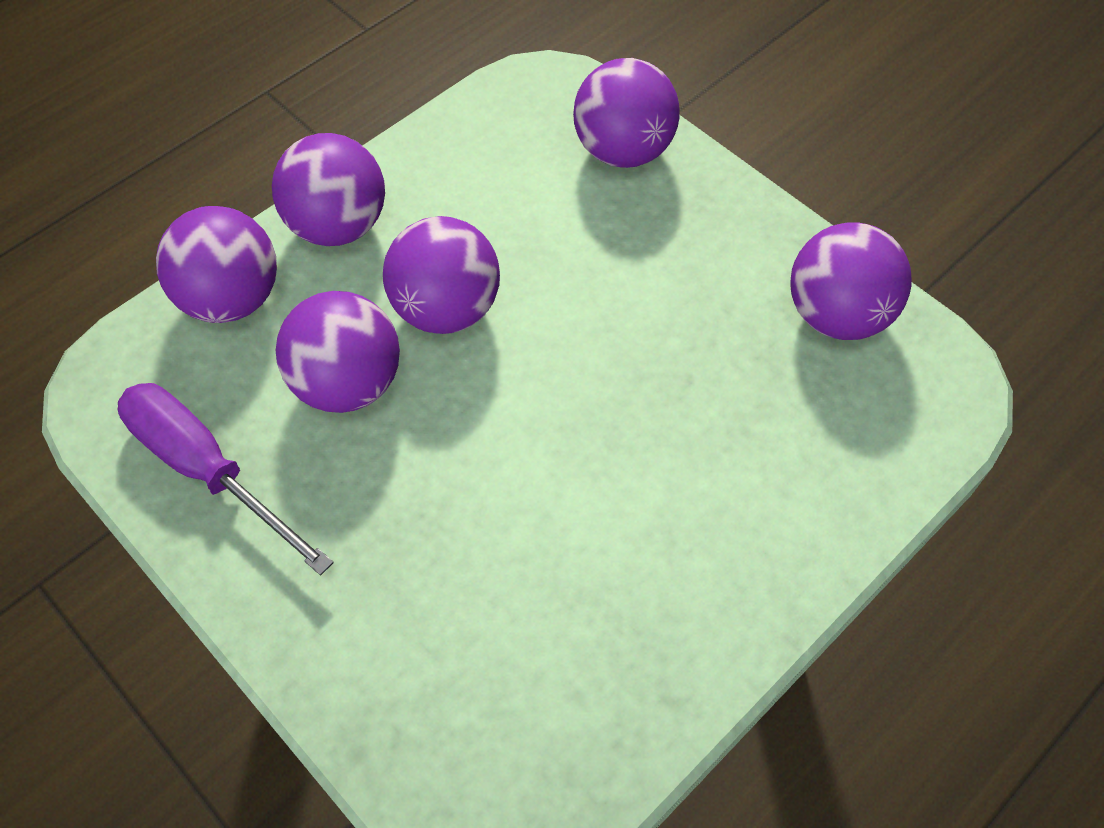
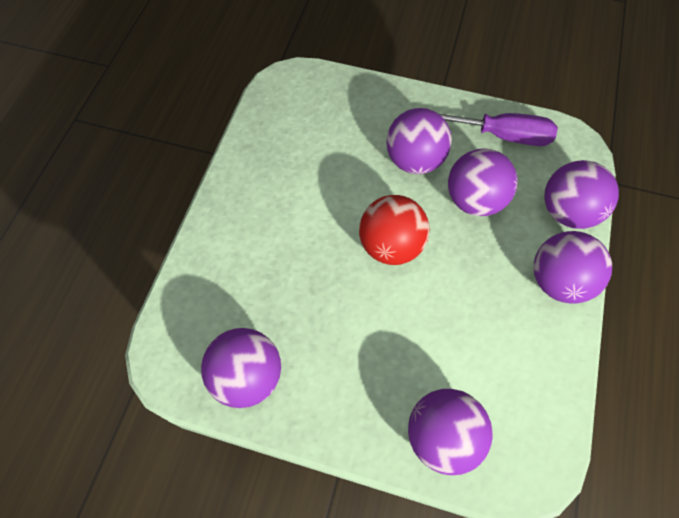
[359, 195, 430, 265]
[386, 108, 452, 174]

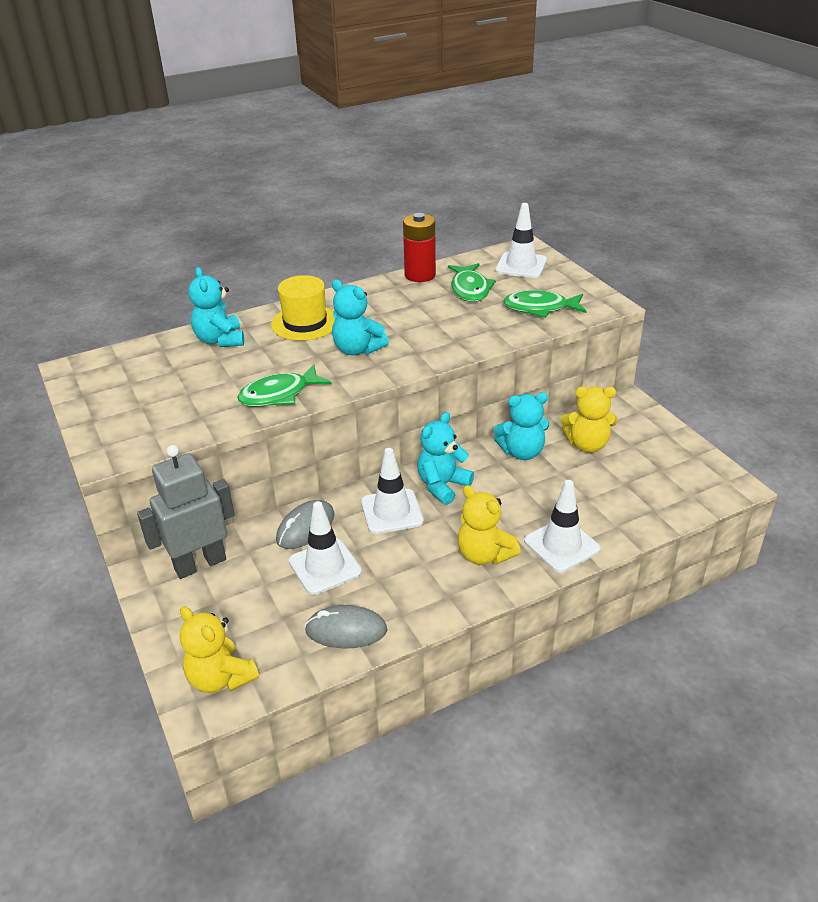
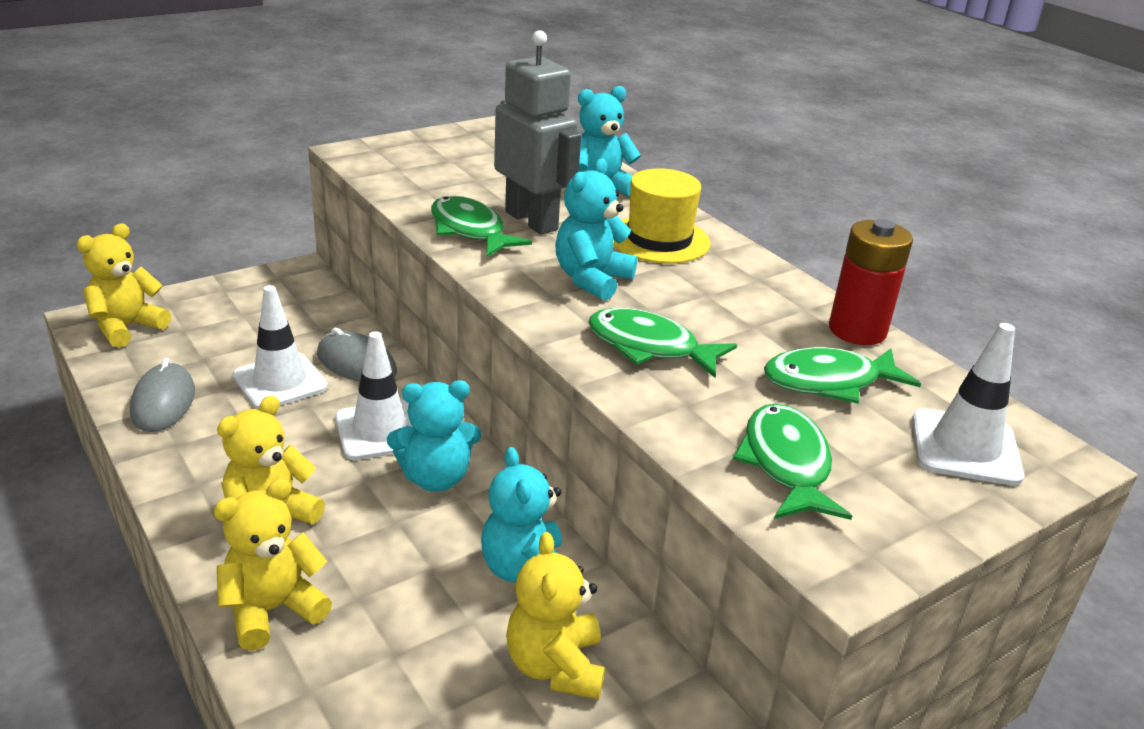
[588, 308, 737, 378]
[494, 30, 581, 235]
[213, 479, 332, 651]
[387, 380, 481, 492]

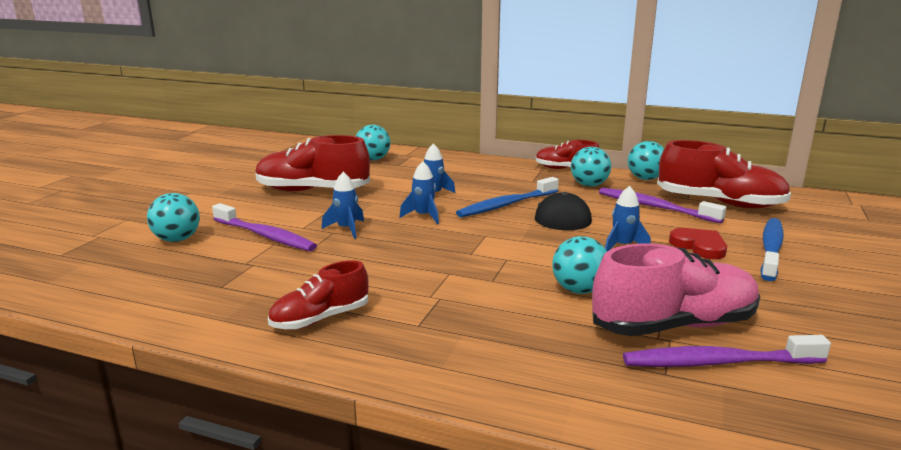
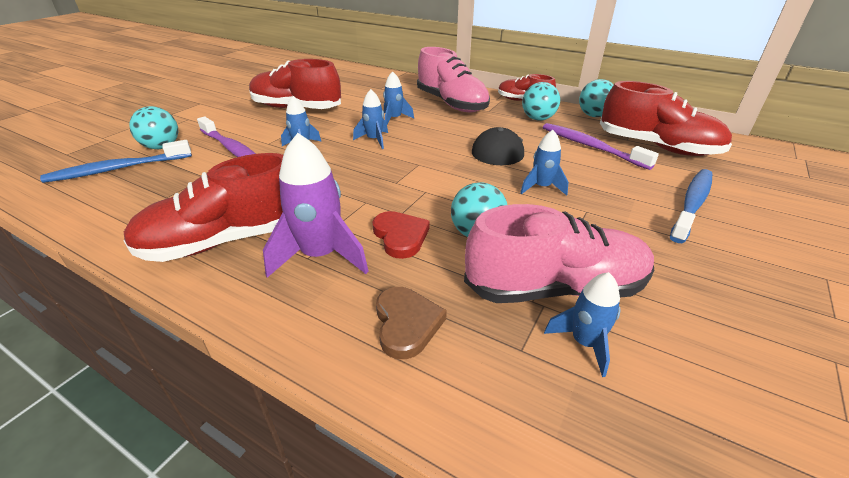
[356, 125, 391, 160] (first image)
[263, 133, 369, 278]
[376, 287, 447, 359]
[417, 47, 490, 112]
[40, 140, 192, 183]
[372, 211, 430, 259]
[544, 272, 620, 377]
[123, 153, 283, 262]

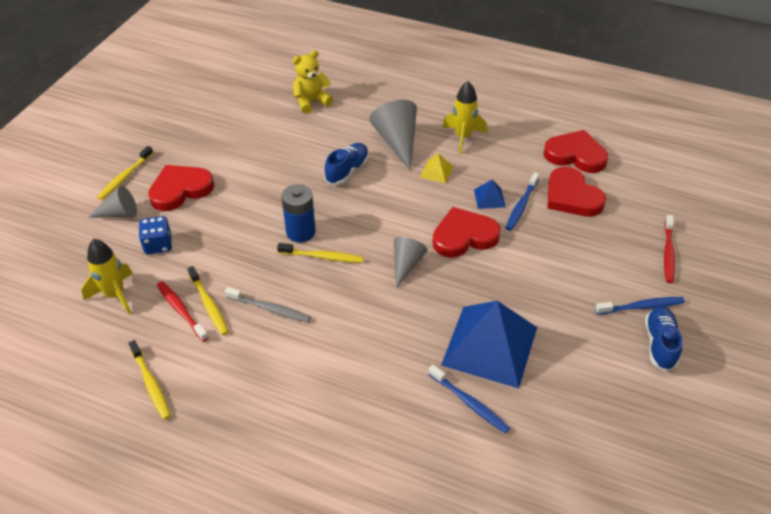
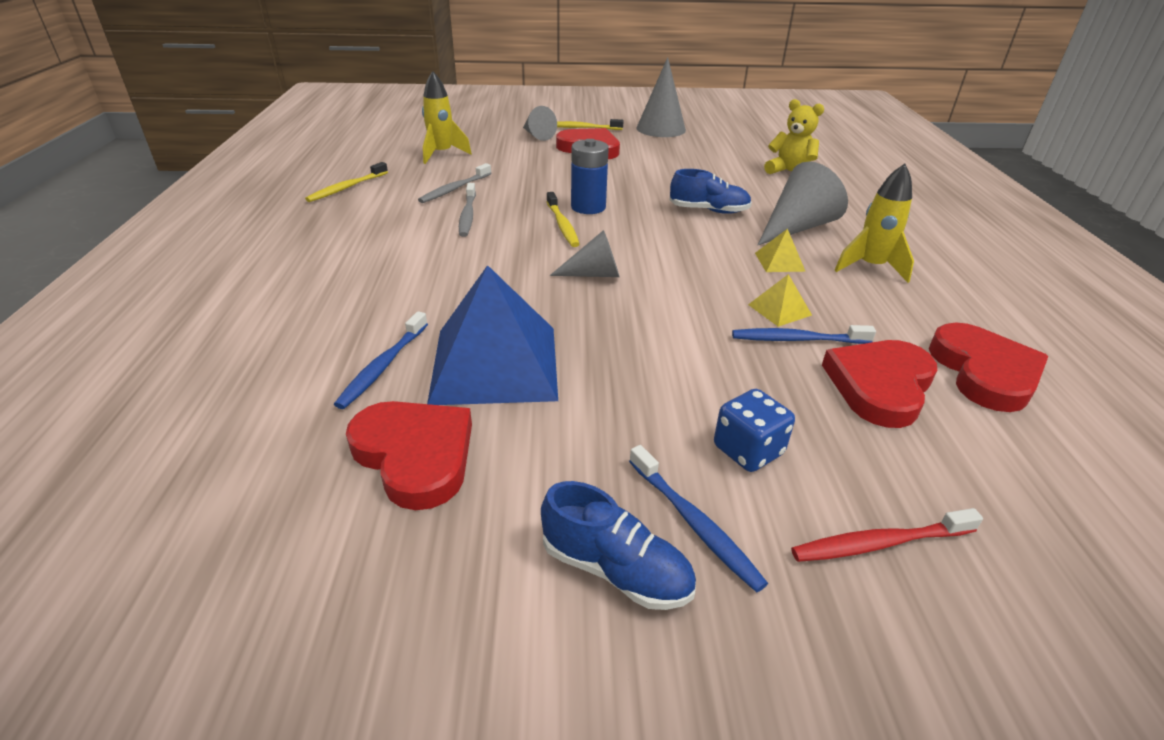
[157, 281, 209, 342] (first image)
[636, 57, 686, 137]
[714, 389, 795, 472]
[346, 401, 472, 510]
[418, 163, 492, 203]
[748, 274, 812, 327]
[541, 481, 696, 610]

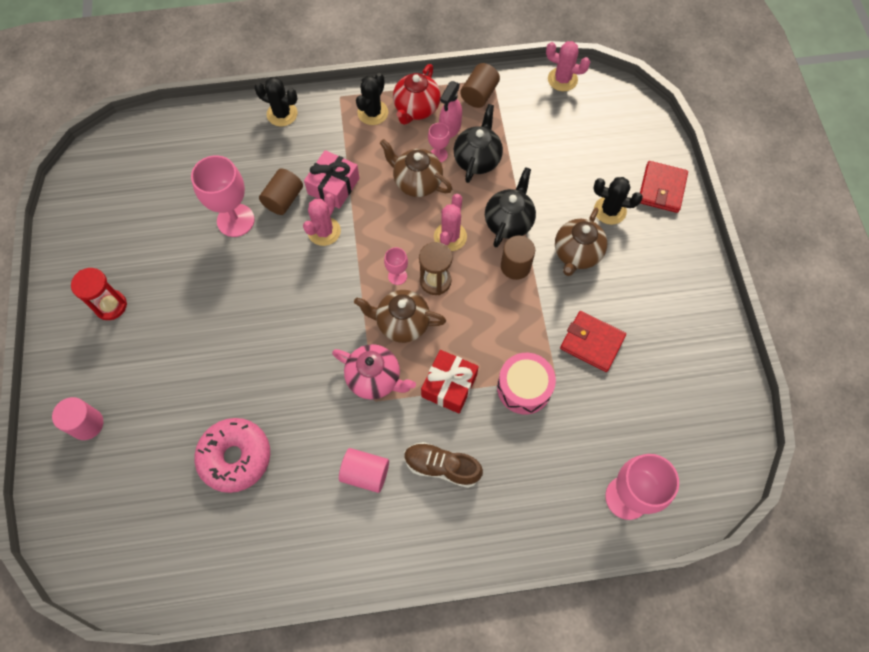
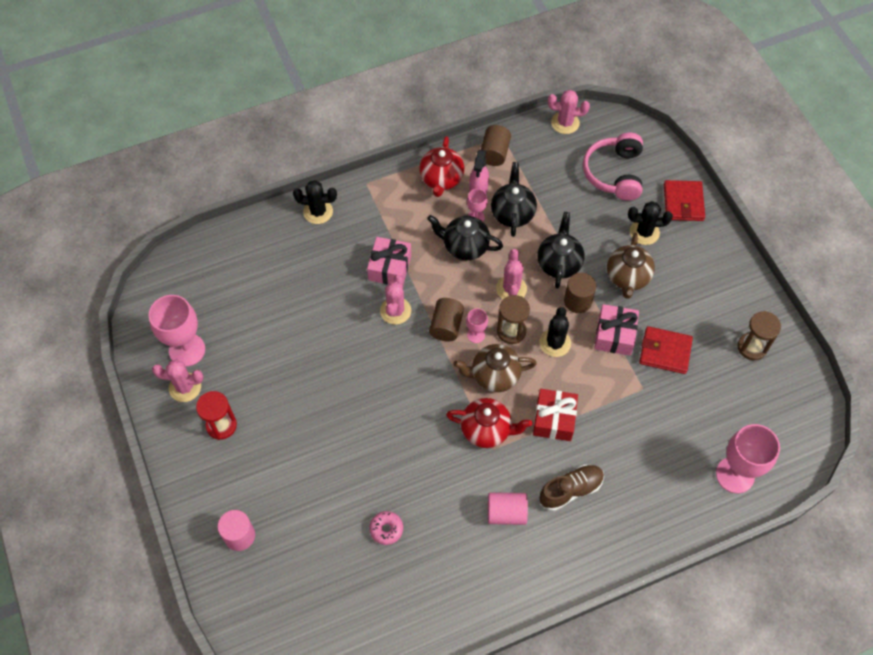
[497, 353, 556, 414] (first image)
[152, 360, 203, 402]
[583, 133, 643, 200]
[594, 304, 639, 356]
[738, 311, 781, 360]
[149, 295, 205, 367]
[429, 298, 464, 342]
[539, 307, 571, 357]
[446, 398, 532, 448]
[427, 215, 503, 260]
[539, 464, 604, 511]
[369, 511, 403, 545]

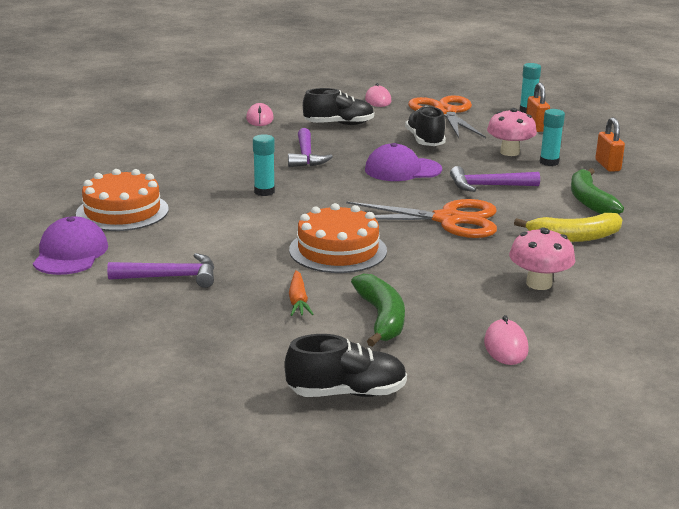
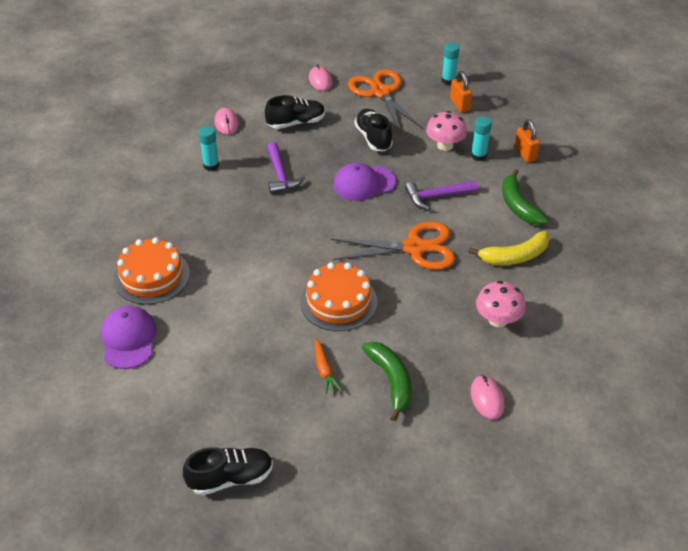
[107, 253, 214, 288] (first image)
[198, 126, 219, 171]
[183, 447, 273, 495]

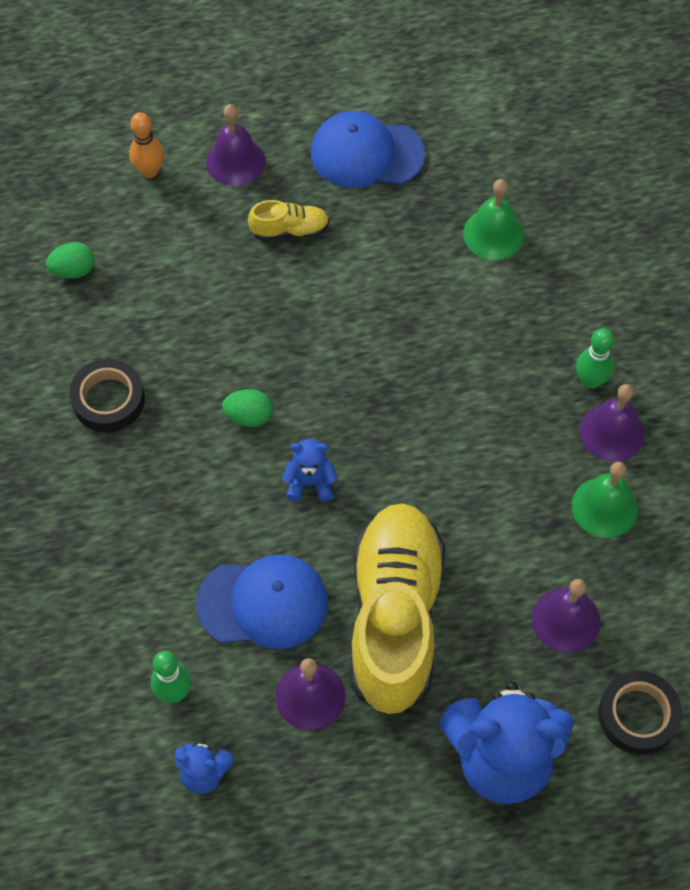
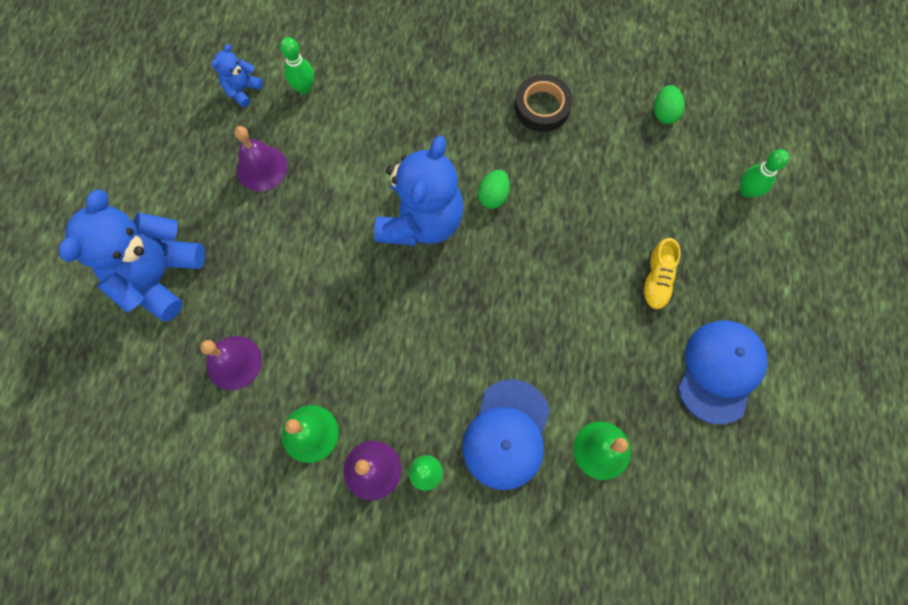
[206, 104, 265, 186] (first image)
[351, 503, 445, 716] (first image)
[598, 671, 682, 755] (first image)
[462, 379, 550, 490]
[740, 149, 789, 198]
[374, 135, 464, 246]

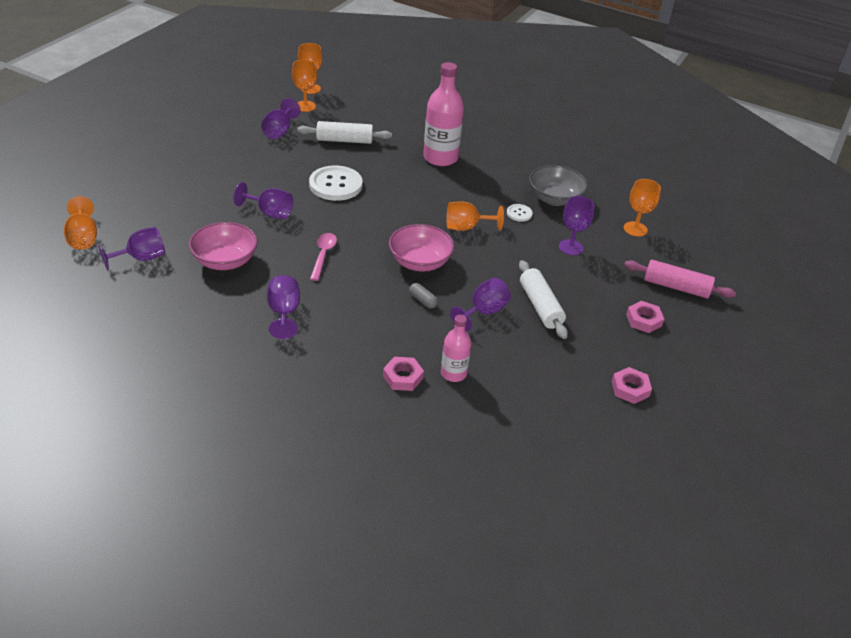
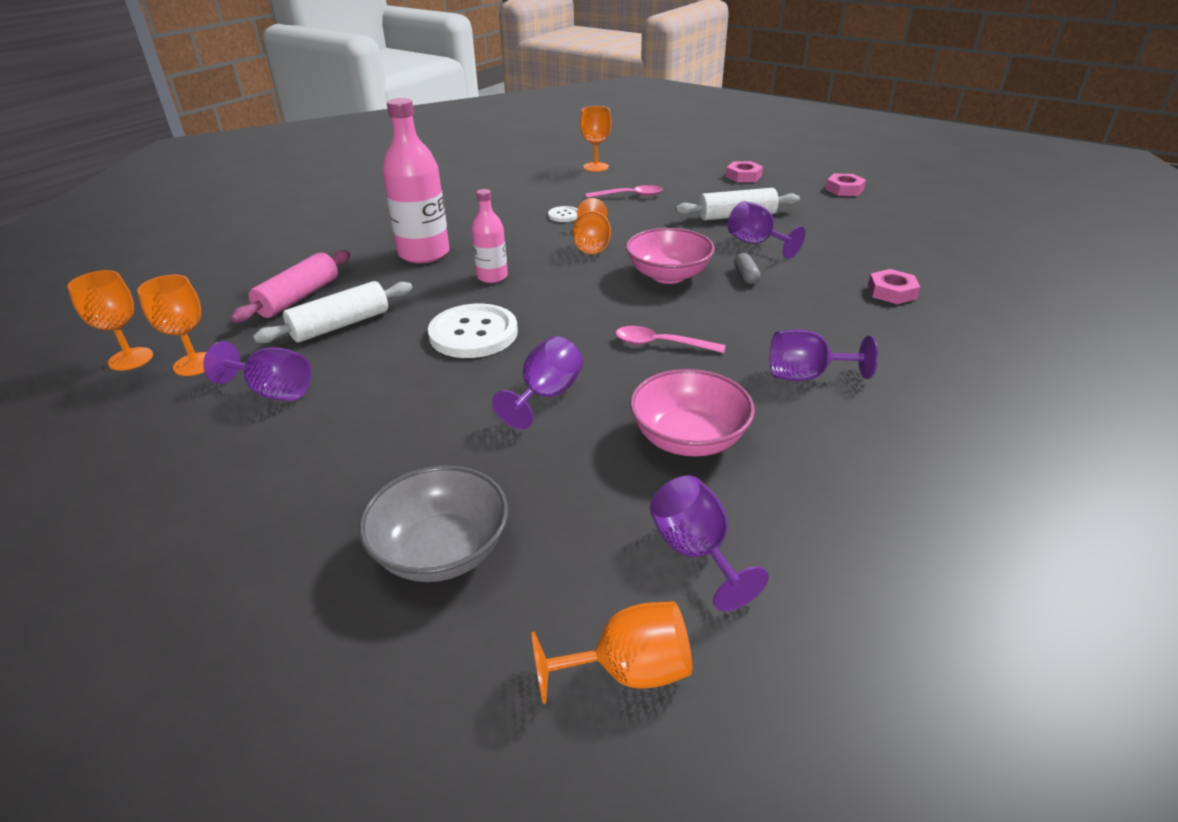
[471, 189, 508, 283]
[359, 465, 508, 582]
[231, 250, 350, 323]
[586, 185, 663, 198]
[253, 281, 413, 343]
[734, 253, 760, 284]

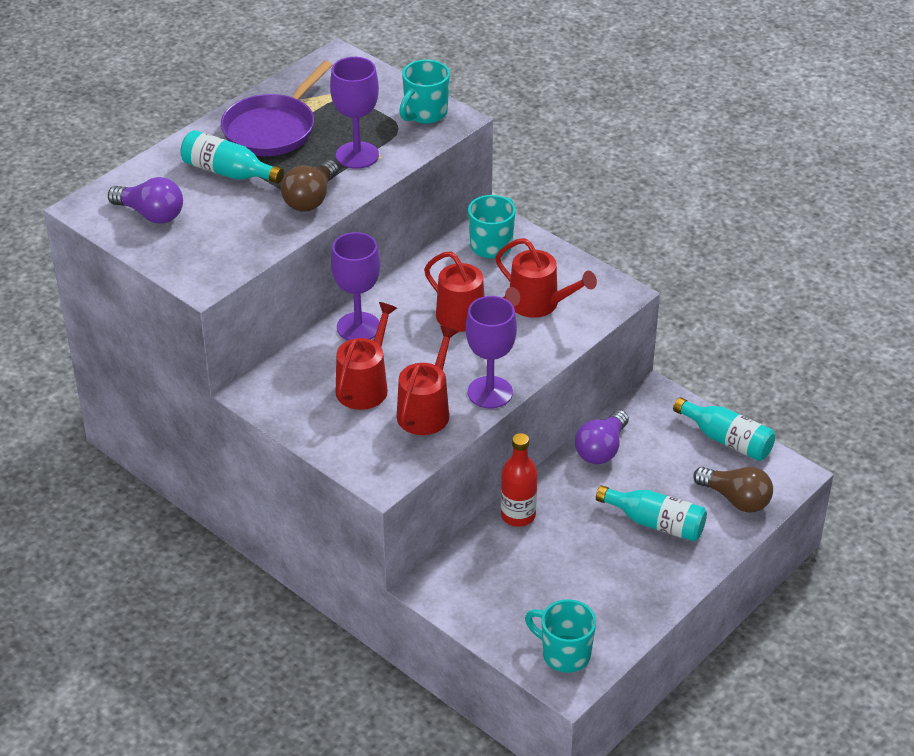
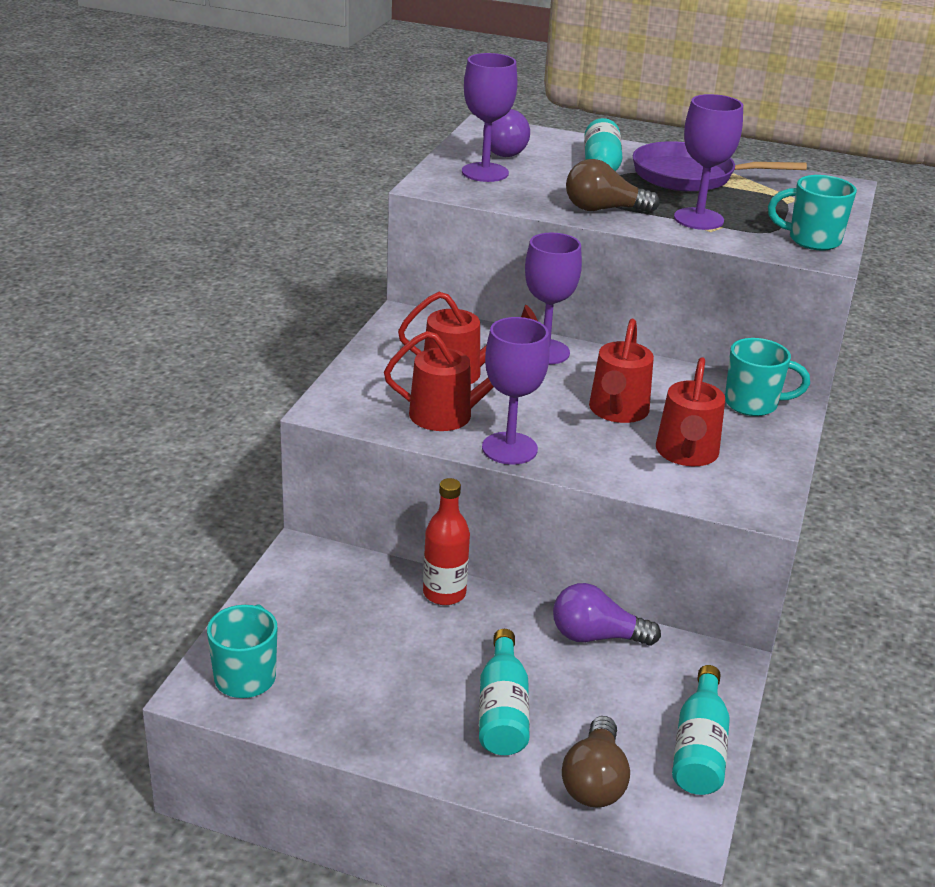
[462, 53, 517, 182]

